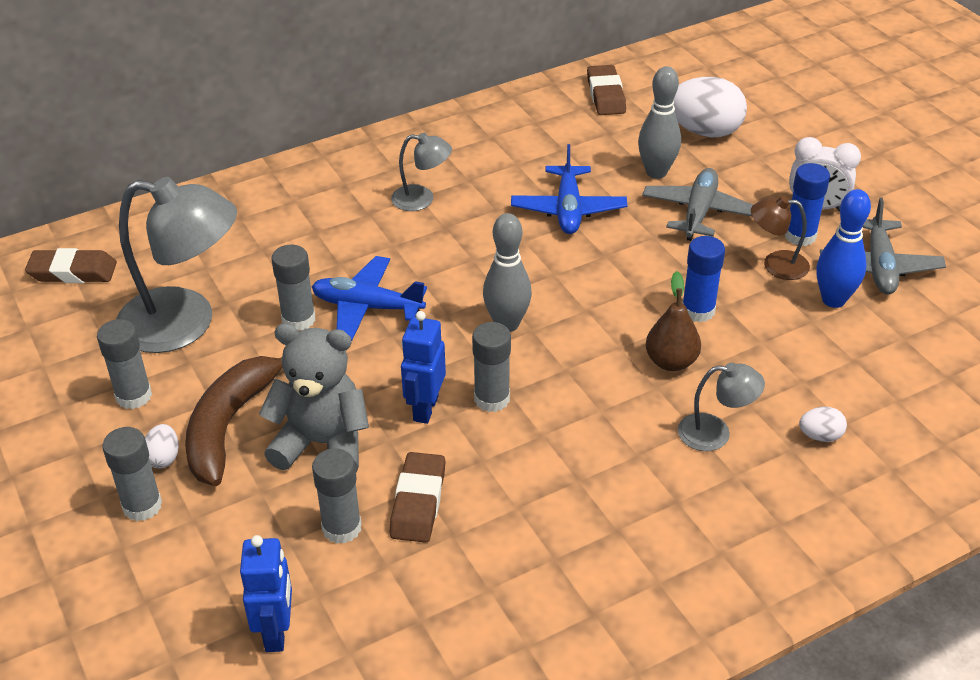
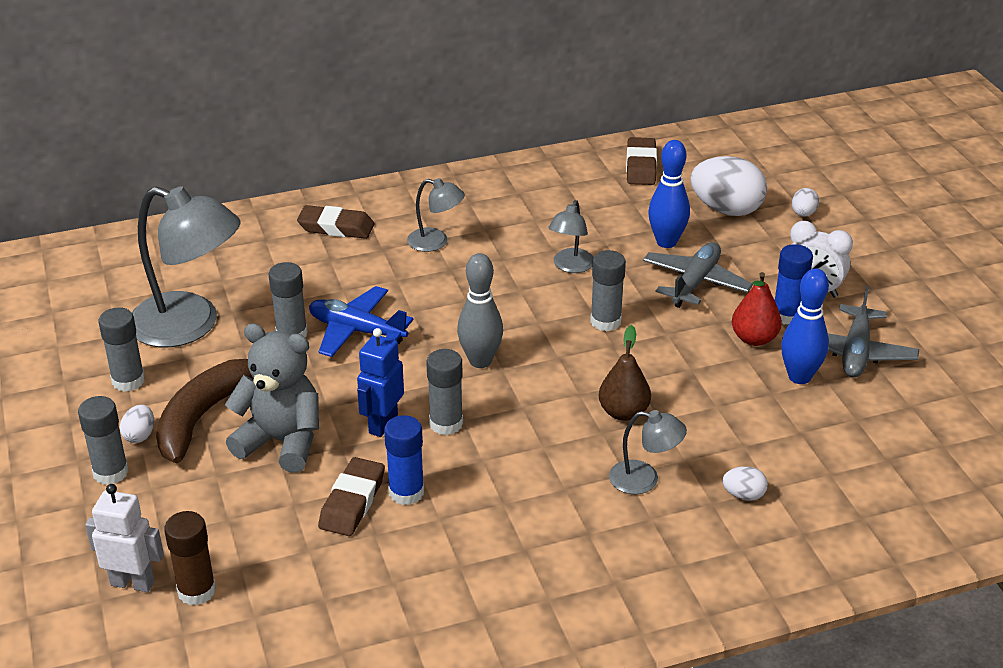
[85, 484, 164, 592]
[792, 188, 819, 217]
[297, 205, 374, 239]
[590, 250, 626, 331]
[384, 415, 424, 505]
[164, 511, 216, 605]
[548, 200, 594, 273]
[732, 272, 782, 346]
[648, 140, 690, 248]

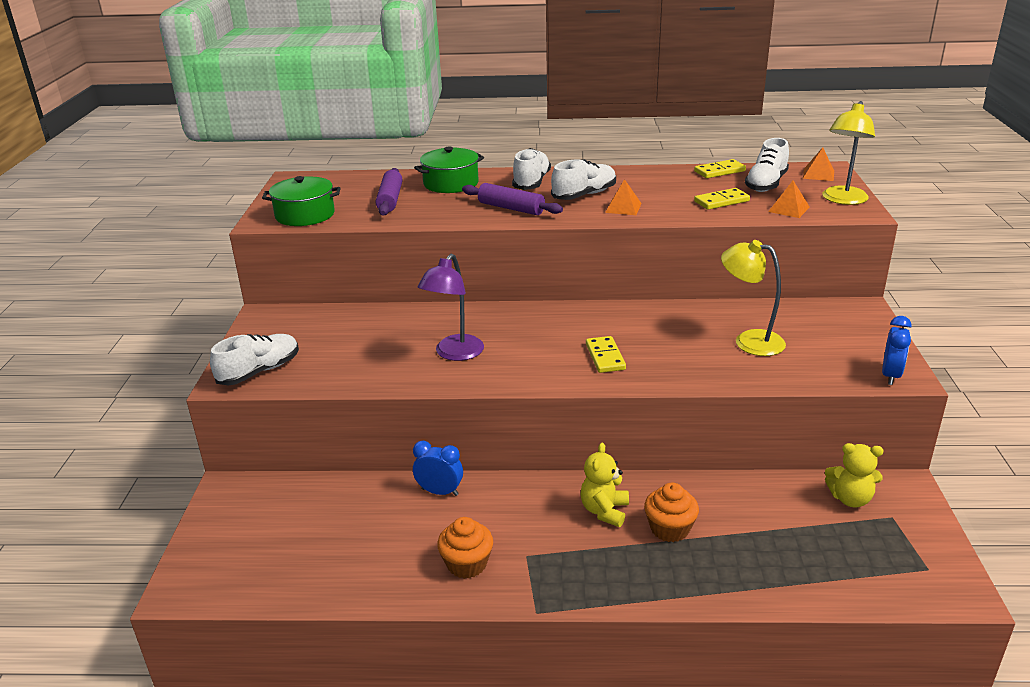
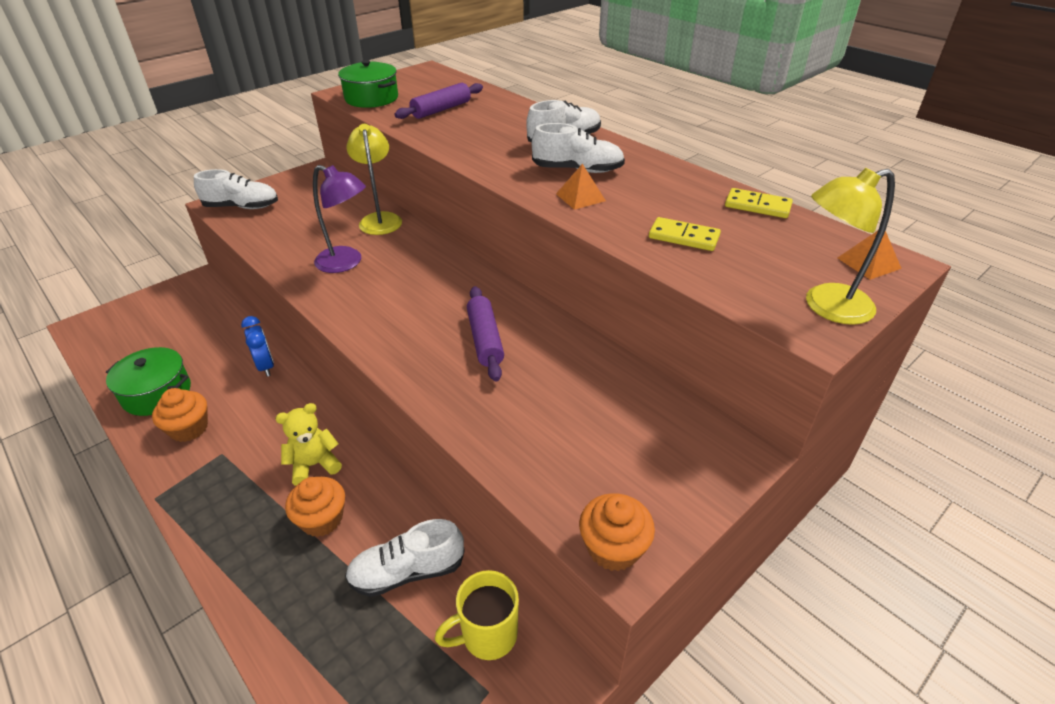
[586, 336, 626, 373] (first image)
[768, 181, 810, 218] (first image)
[106, 347, 191, 416]
[467, 286, 504, 382]
[347, 124, 402, 235]
[345, 519, 465, 597]
[435, 570, 519, 660]
[579, 493, 655, 571]
[313, 165, 366, 273]

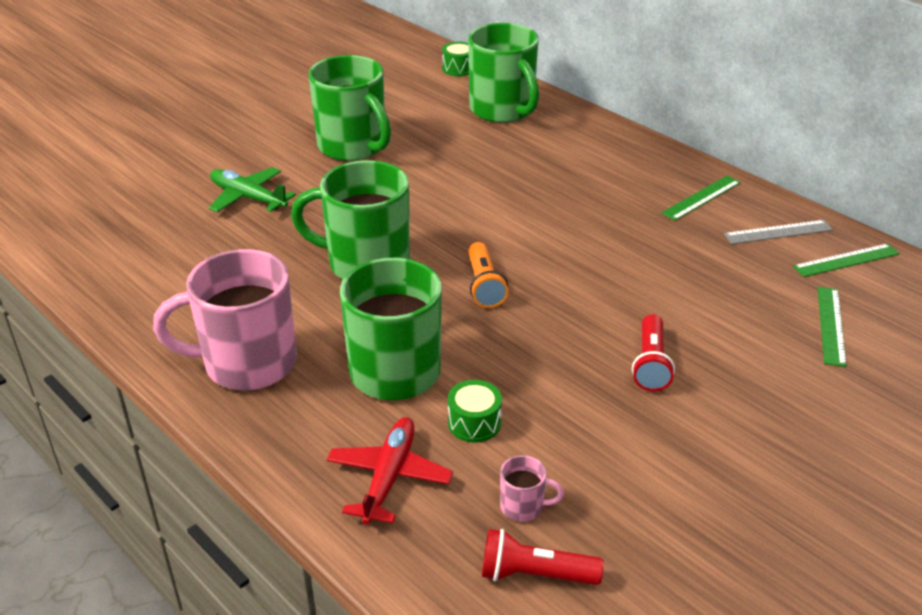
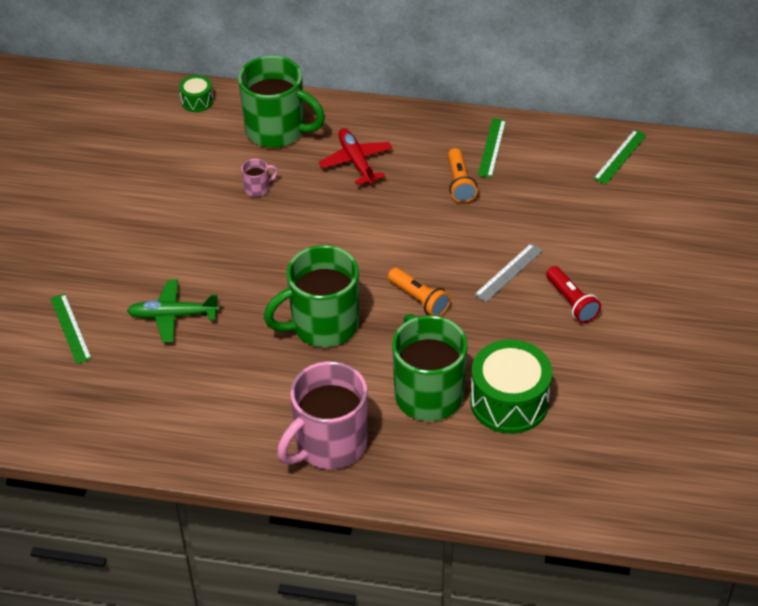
[309, 55, 391, 161] (first image)
[482, 529, 604, 585] (first image)
[448, 148, 478, 203]
[319, 128, 392, 185]
[241, 159, 278, 197]
[474, 243, 543, 302]
[50, 294, 92, 364]
[470, 339, 552, 434]

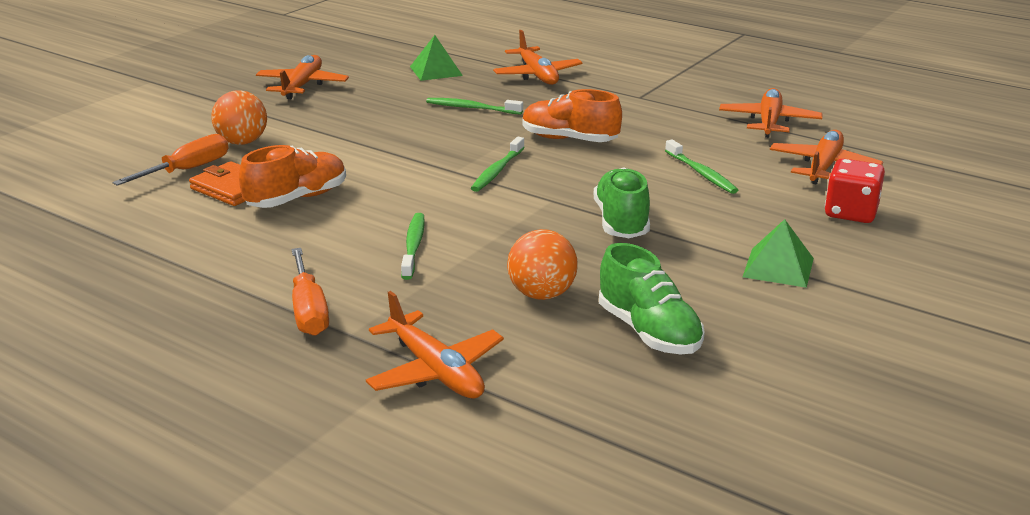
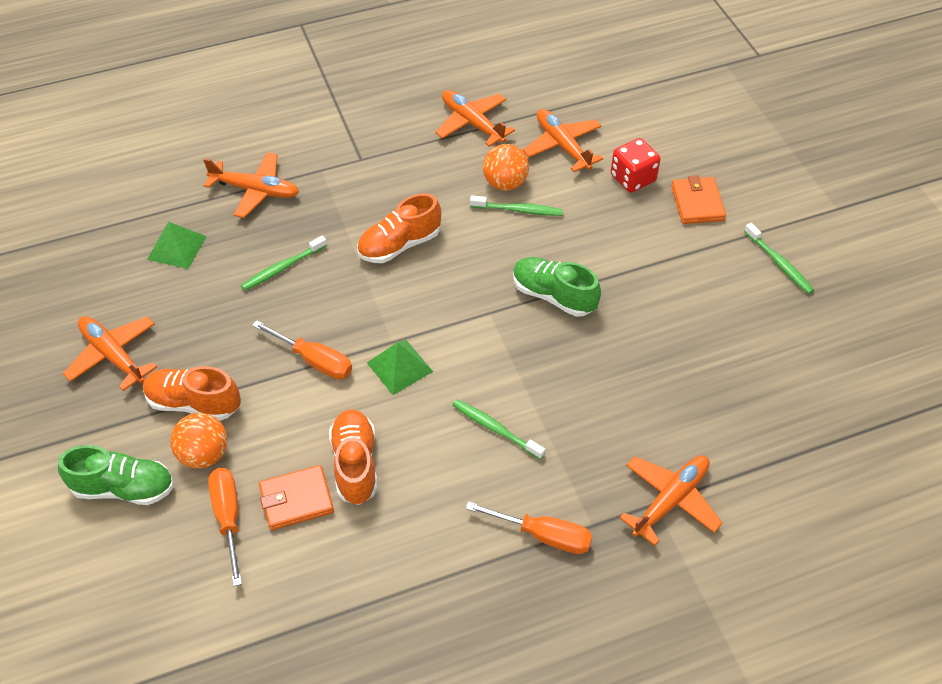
[143, 366, 241, 421]
[252, 320, 352, 379]
[671, 175, 726, 224]
[744, 223, 814, 294]
[483, 144, 529, 191]
[58, 445, 174, 505]
[367, 340, 433, 395]
[619, 455, 723, 546]

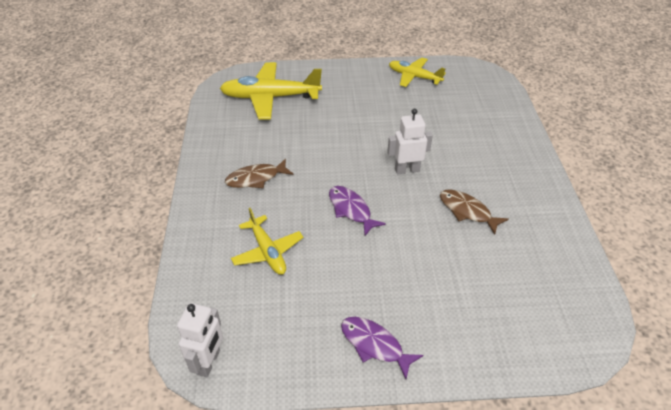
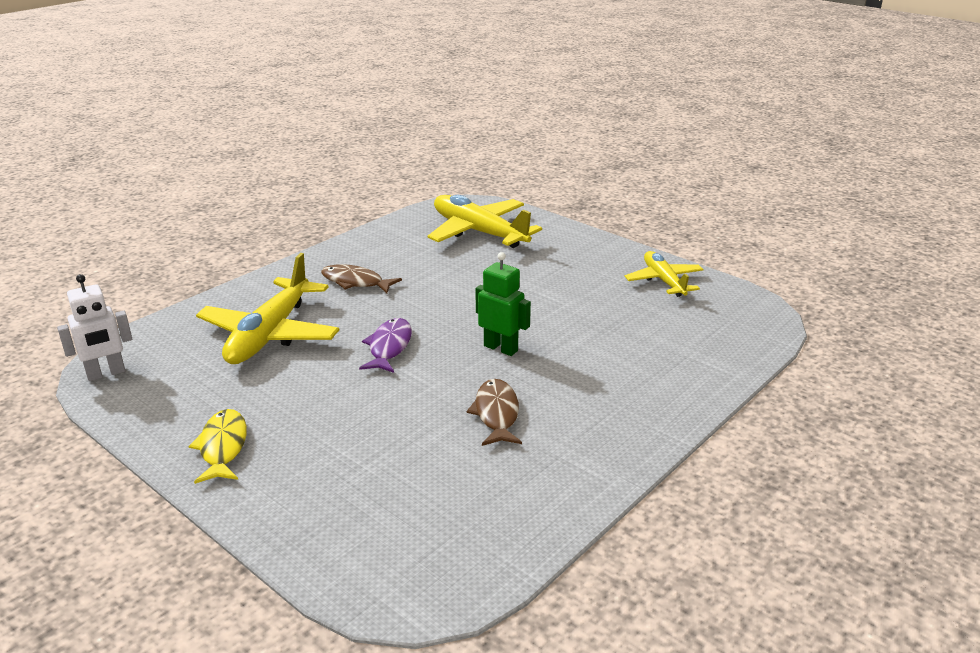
[188, 409, 247, 484]
[476, 252, 531, 356]
[196, 253, 339, 364]

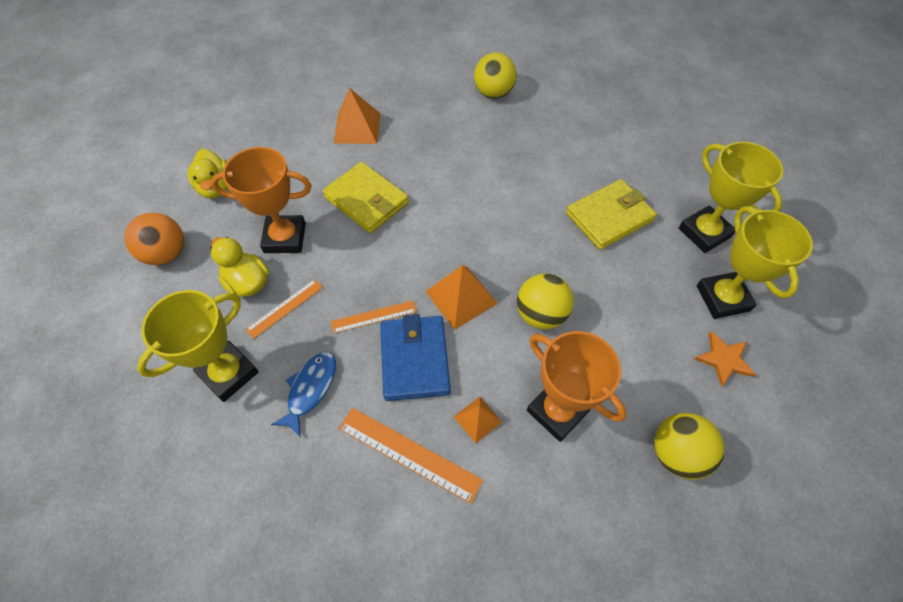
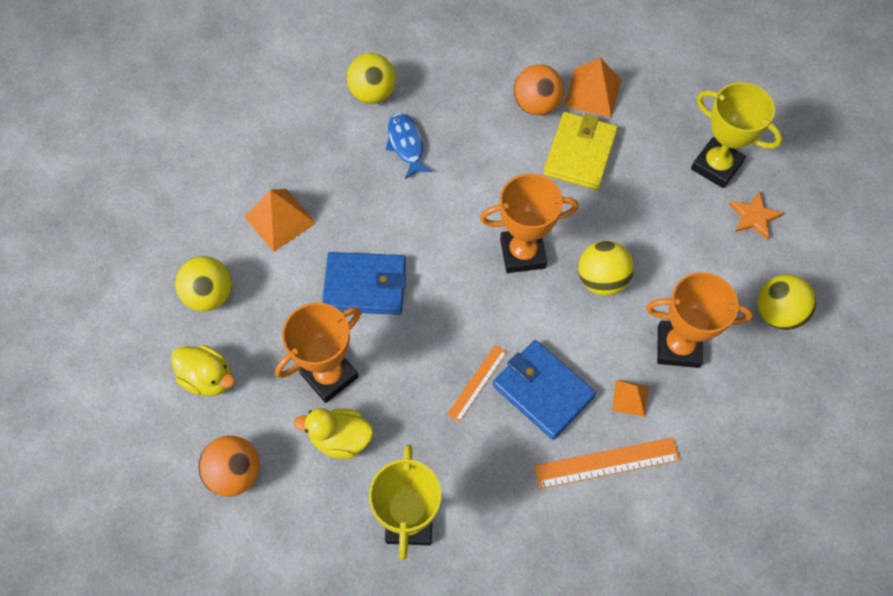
[245, 279, 323, 339] (first image)
[679, 142, 783, 253] (first image)
[175, 256, 232, 311]
[480, 174, 579, 273]
[514, 64, 564, 115]
[386, 113, 432, 179]
[564, 58, 621, 117]
[322, 252, 406, 315]

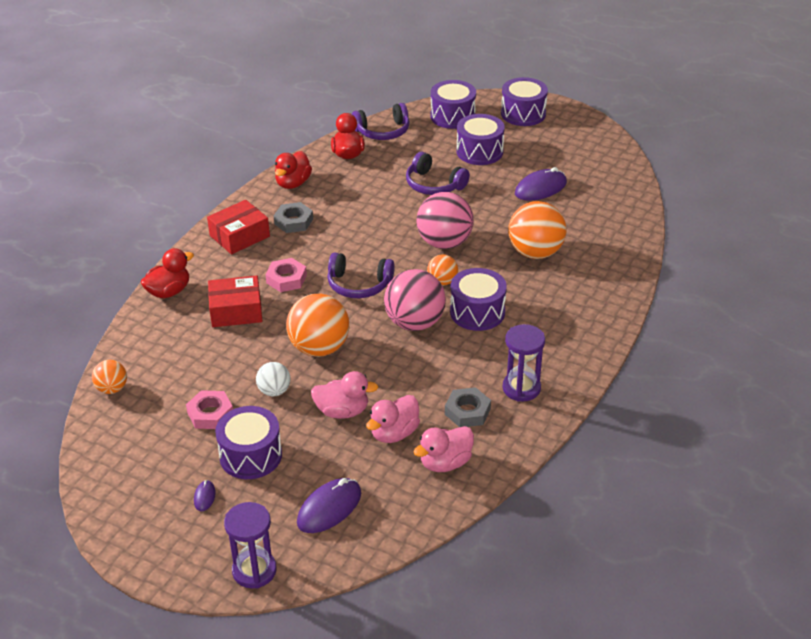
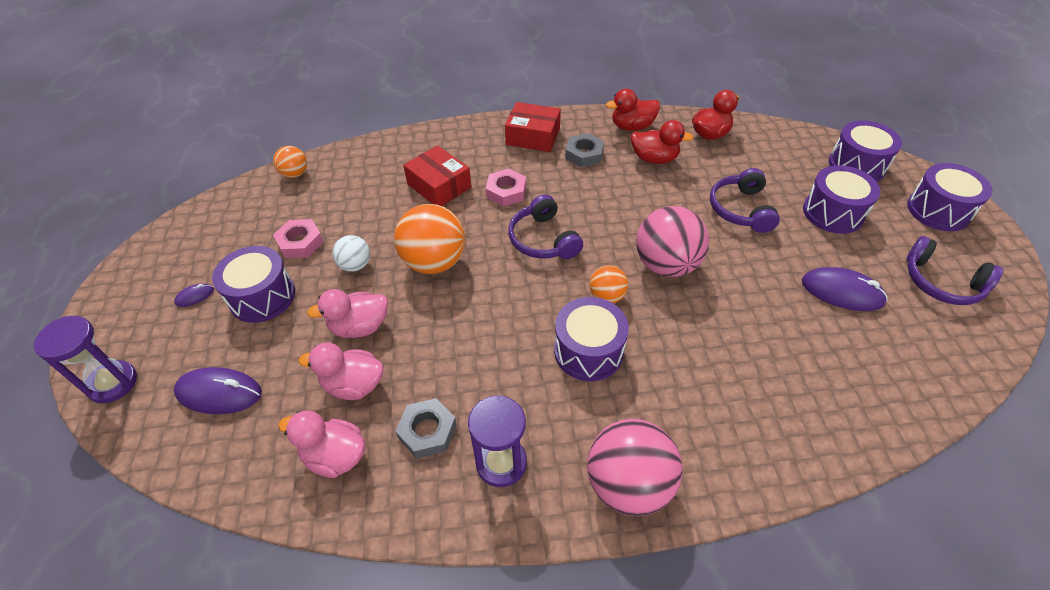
[508, 201, 567, 259] (first image)
[631, 120, 694, 164]
[907, 236, 1003, 305]
[587, 419, 682, 516]
[307, 289, 388, 338]

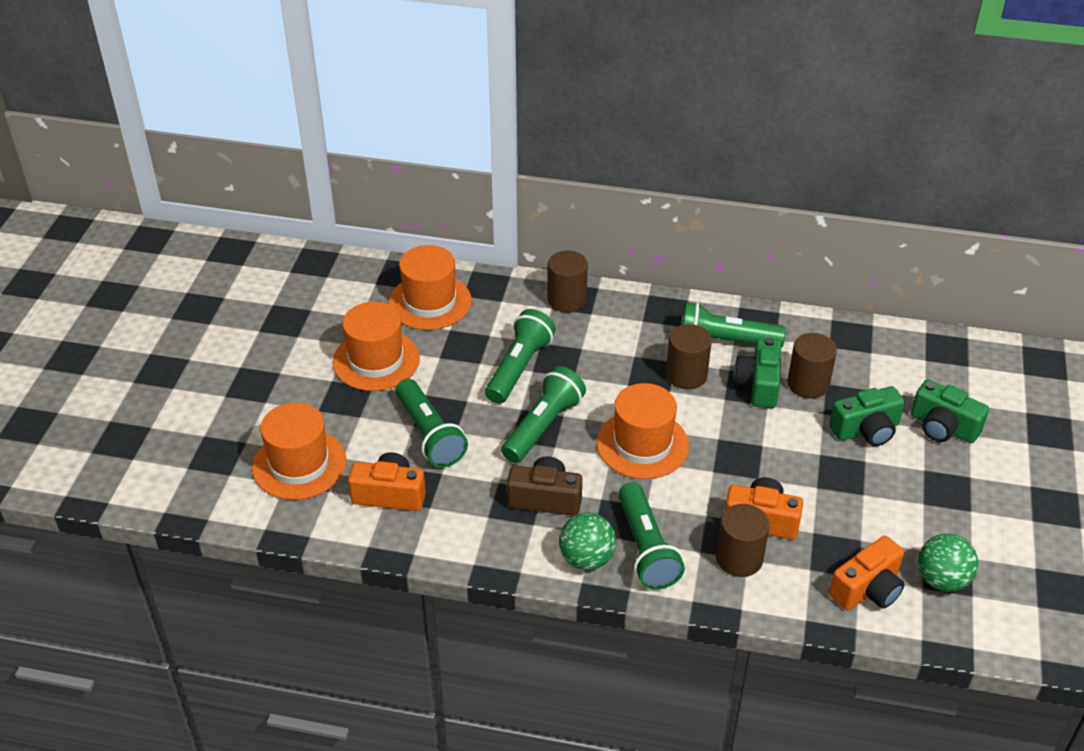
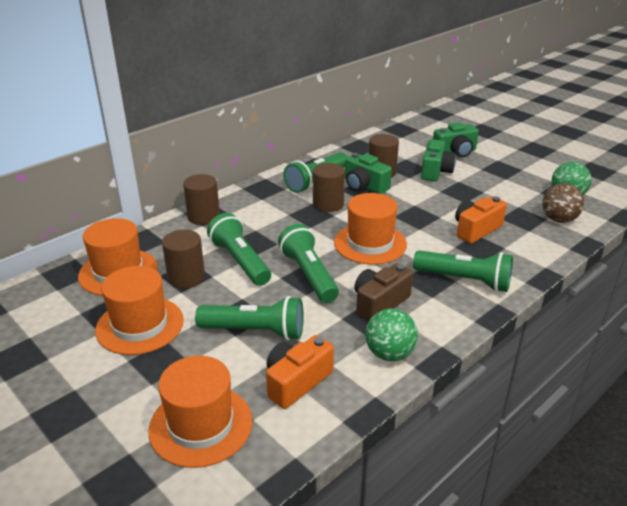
[365, 308, 418, 361]
[162, 230, 205, 288]
[542, 183, 584, 223]

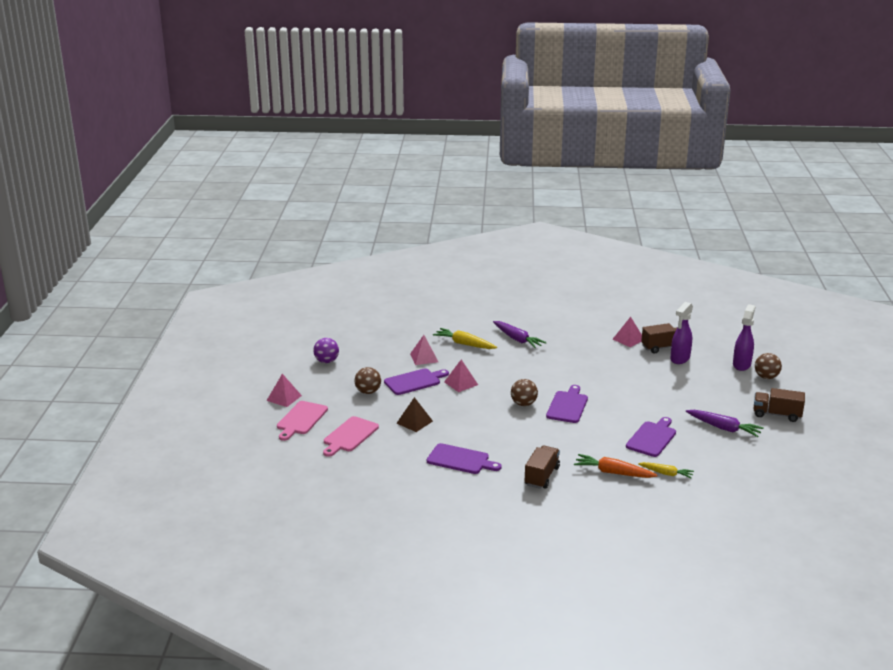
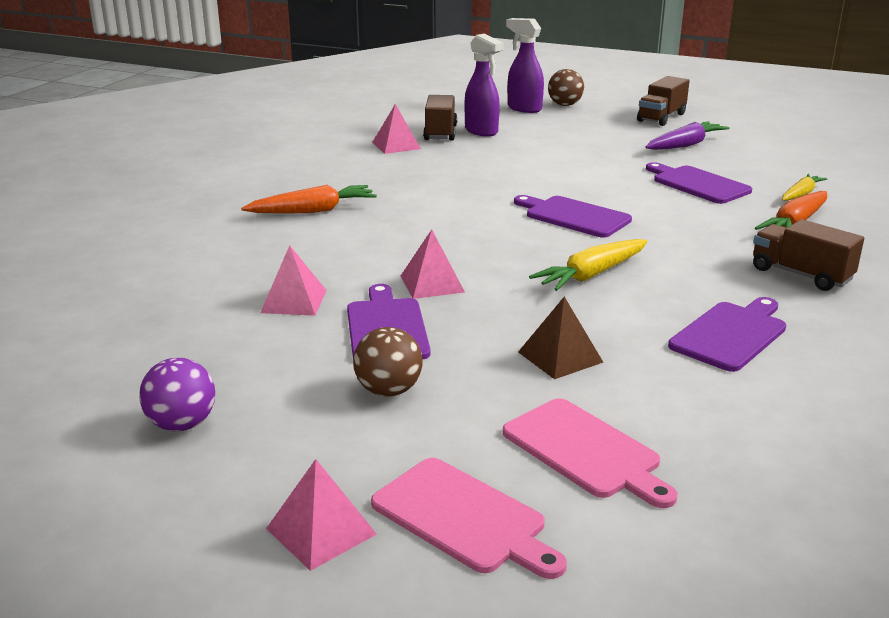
[511, 379, 538, 406] (first image)
[529, 239, 647, 291]
[241, 185, 377, 214]

